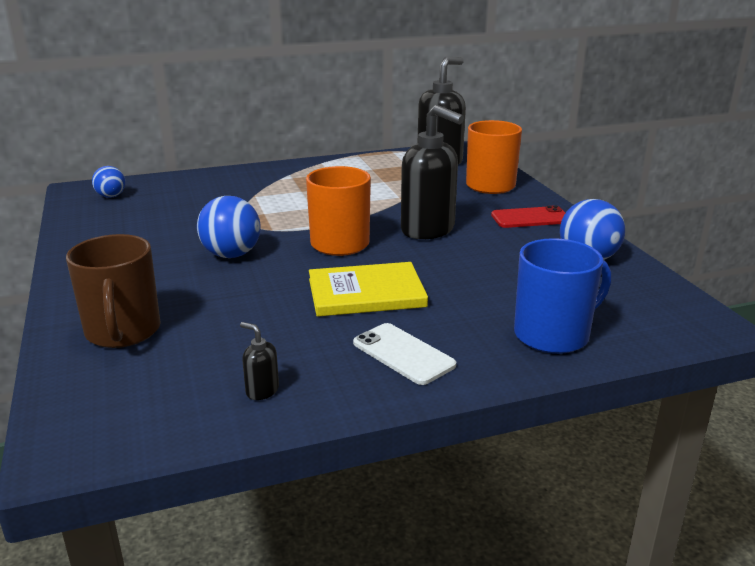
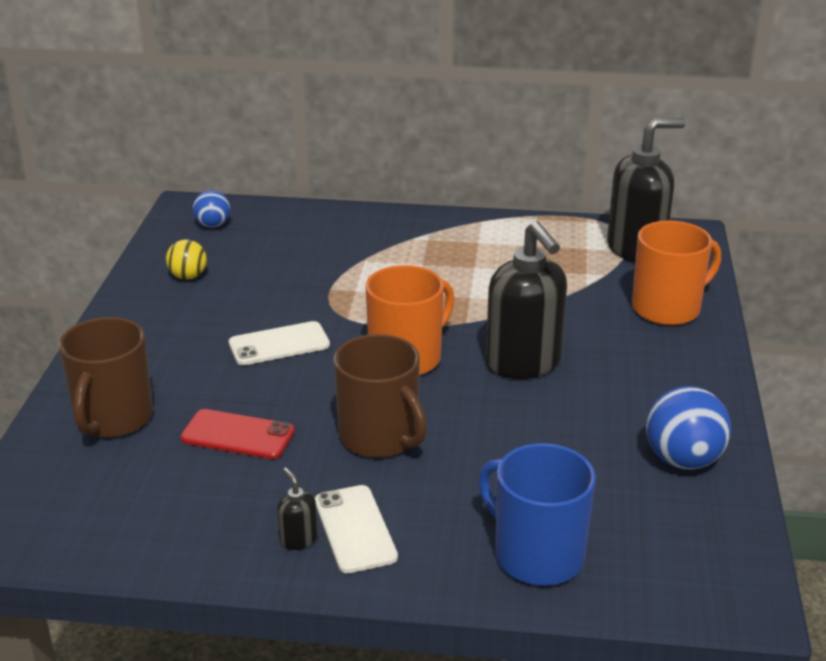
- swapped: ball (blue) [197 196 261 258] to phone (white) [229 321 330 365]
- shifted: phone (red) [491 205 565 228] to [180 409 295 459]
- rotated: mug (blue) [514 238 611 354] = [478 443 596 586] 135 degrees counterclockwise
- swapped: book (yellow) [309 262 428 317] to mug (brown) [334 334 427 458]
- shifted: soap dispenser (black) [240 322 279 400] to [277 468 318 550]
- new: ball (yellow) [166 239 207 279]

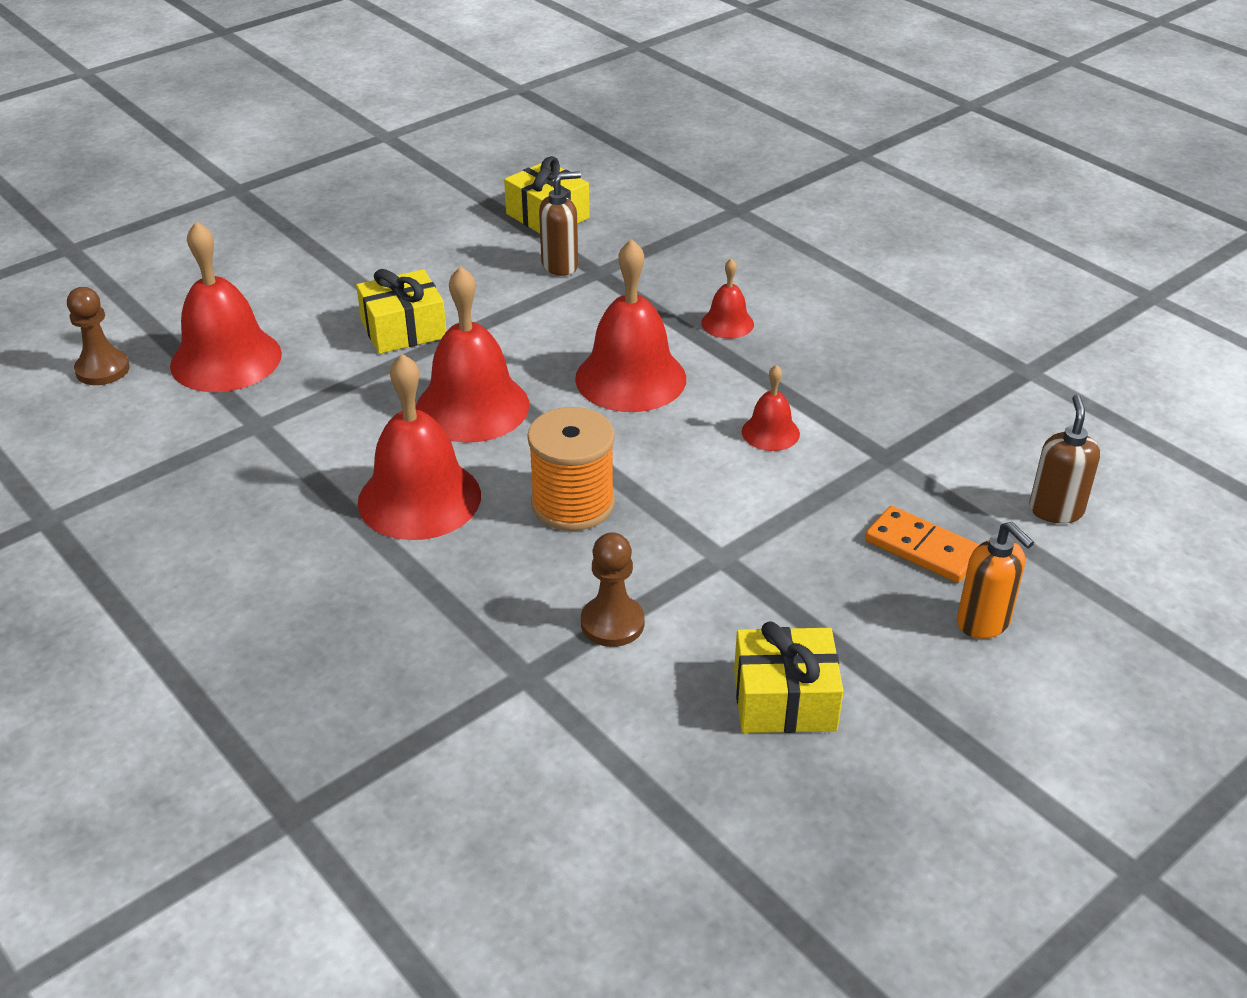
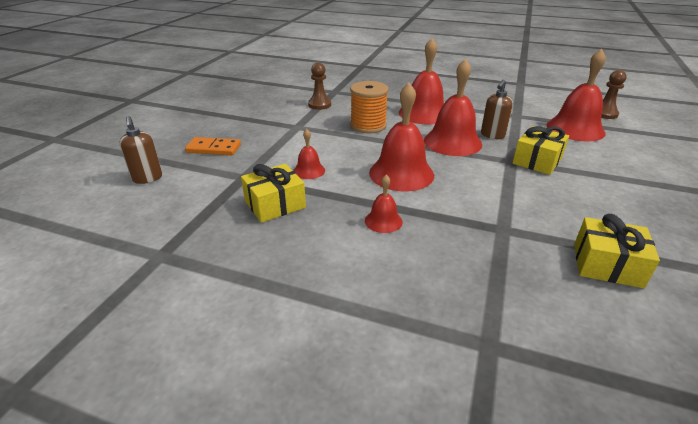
- shifted: soap dispenser (brown) [539 171 581 276] to [481 80 513 139]
- gone: soap dispenser (orange) [957 522 1034 639]
- shifted: gift (yellow) [734 621 843 733] to [241 164 306 223]

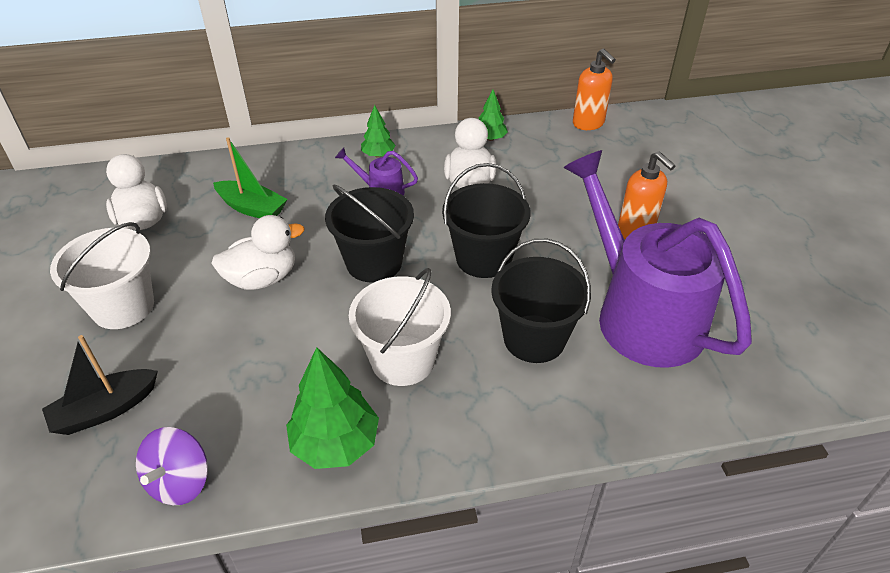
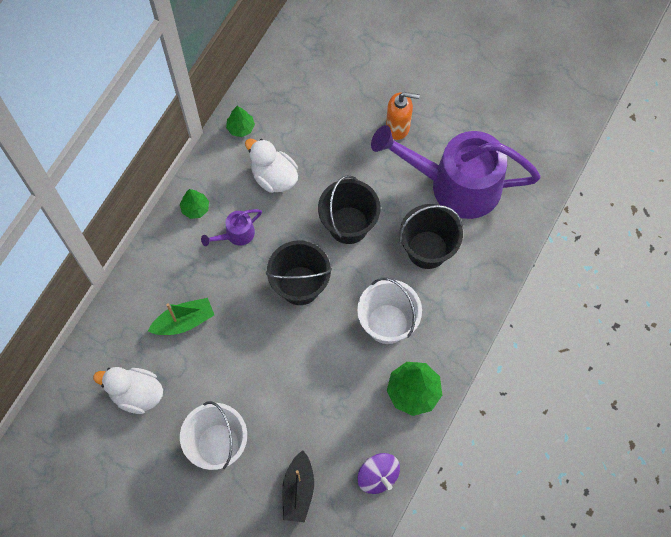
- gone: soap dispenser (orange) [573 48 616 130]
- gone: duck (white) [211 215 305 290]

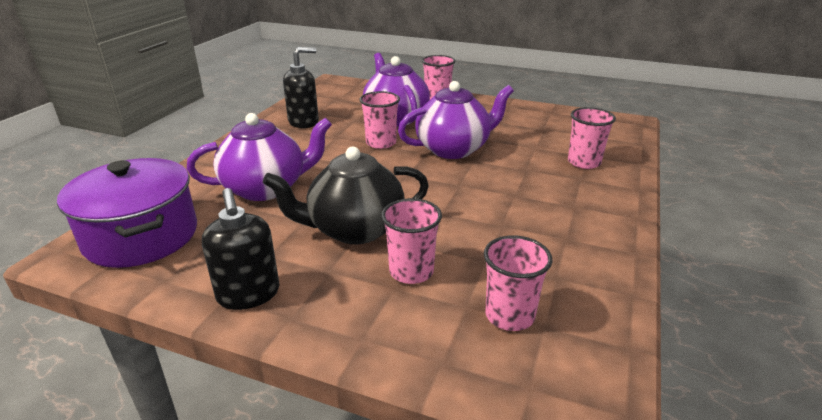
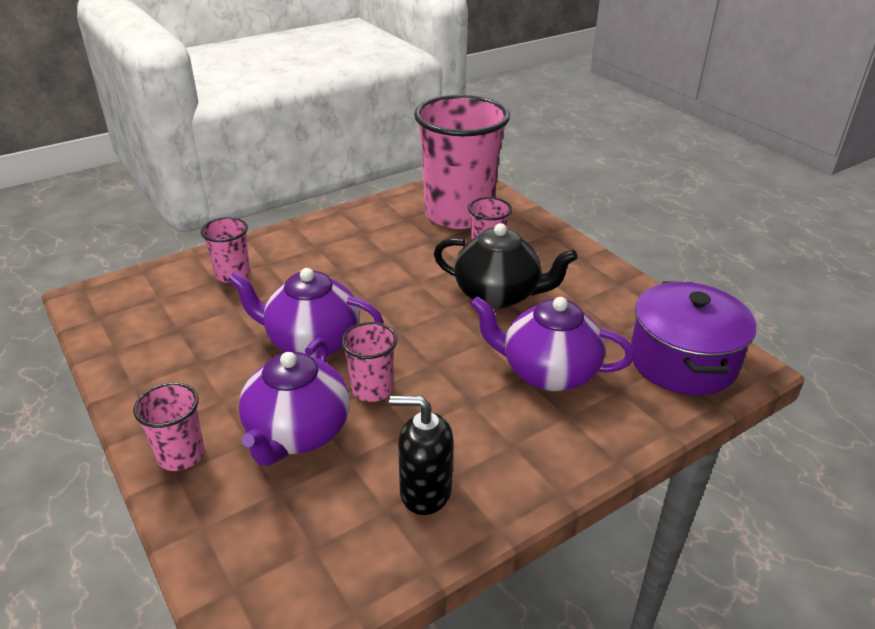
- gone: soap dispenser (black) [202 188 279 310]
- scaled: cup (pink) [484 235 553 331] = [414 95 510 229] x2.25

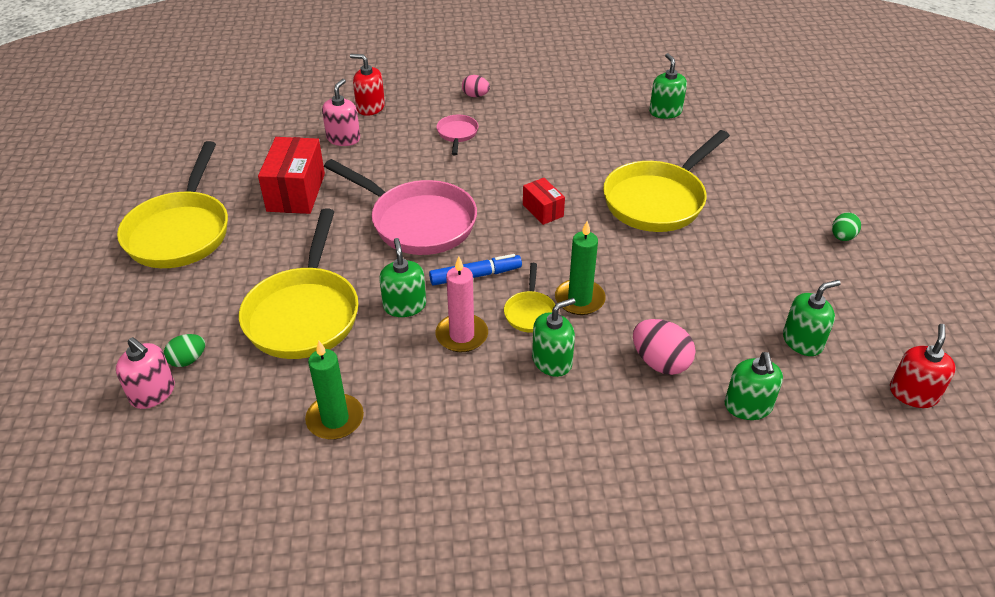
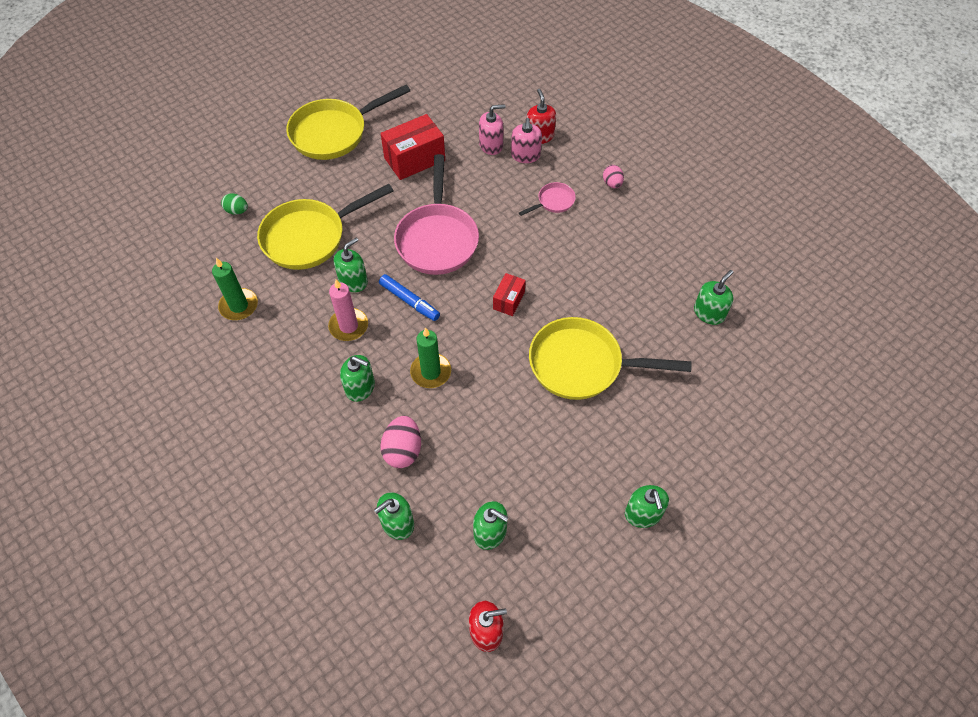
- swapped: egg (green) [832 213 861 241] to soap dispenser (green) [625 485 669 528]
- gone: pan (yellow) [504 263 556 333]
- shifted: soap dispenser (pink) [116 337 175 409] to [511 118 542 163]

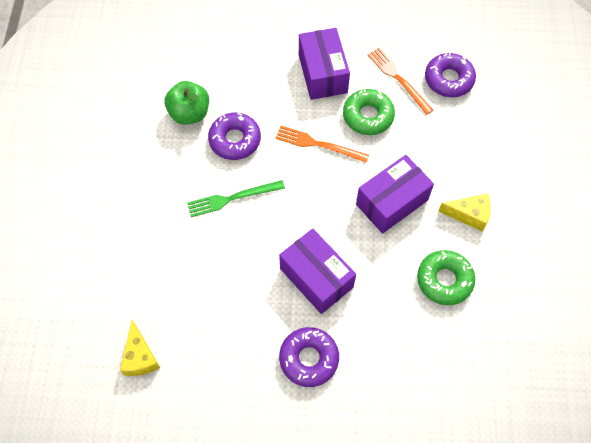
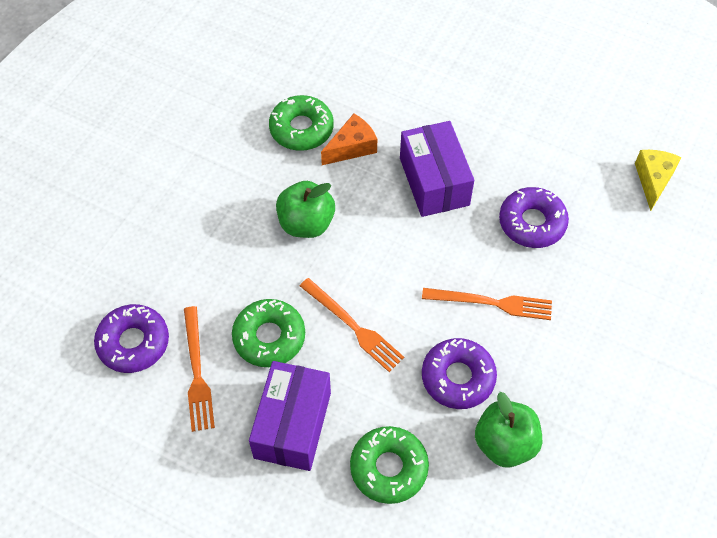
- swapped: box (purple) [356 155 434 234] to apple (green) [276 181 335 238]
- repainted: fork (green) [187 180 285 217] to fork (orange) [422 288 552 320]
- gone: cheese (yellow) [438 194 491 232]
- shifted: donut (purple) [279 327 339 387] to [499 187 569 248]
- new: cheese (orange) [321 114 377 165]
- new: donut (green) [350 426 429 504]

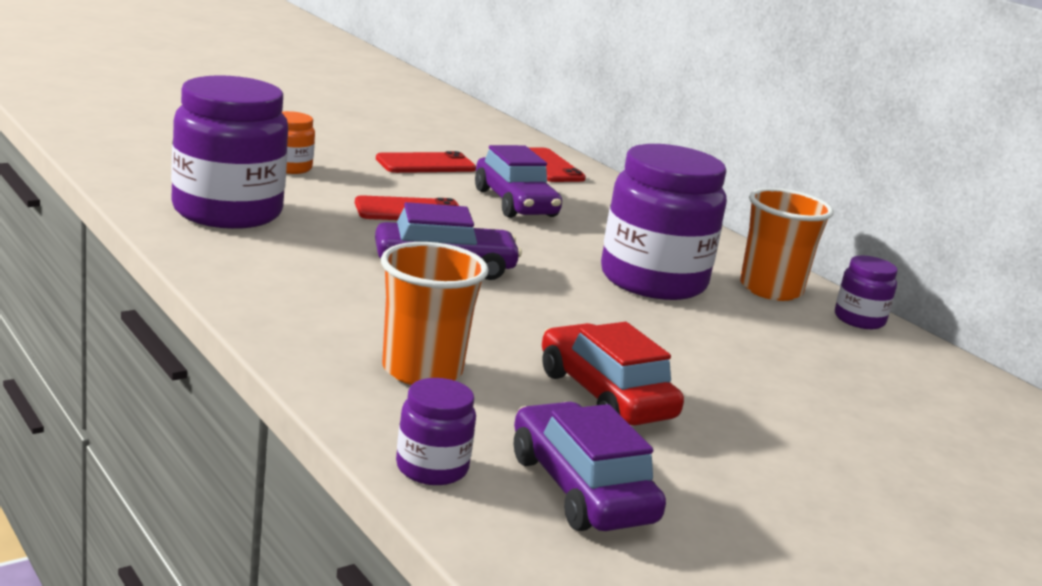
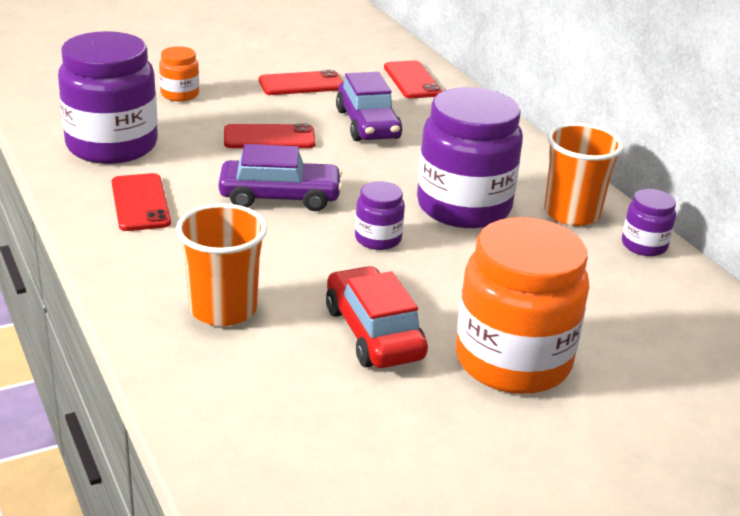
- shifted: jar (purple) [396 378 476 485] to [355 181 405 250]
- gone: car (purple) [514 402 666 531]
- new: phone (red) [112 173 171 231]
- new: jar (orange) [456 217 589 394]

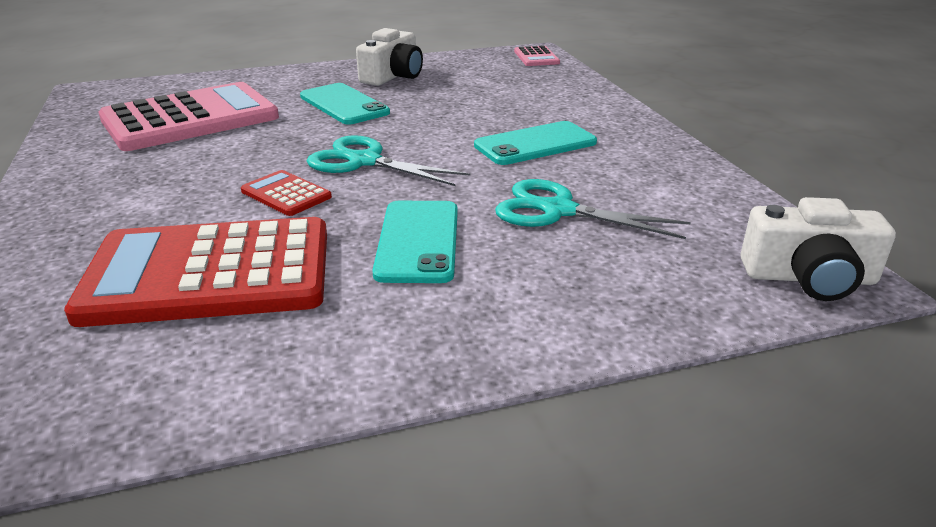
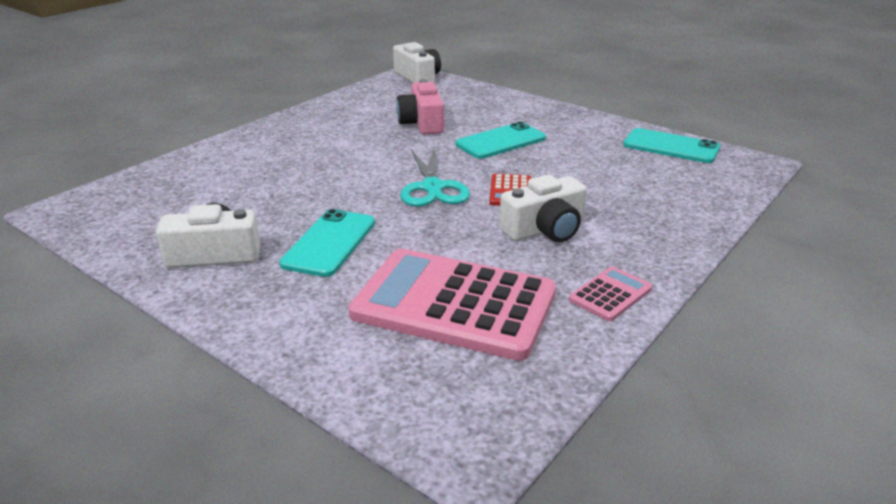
- shifted: calculator (pink) [514 45 560 66] to [569 267 652 321]
- shifted: phone (turquoise) [474 121 597 165] to [623 128 720 163]
- swapped: scissors (turquoise) [495 179 691 239] to camera (pink) [396 79 444 135]
- gone: calculator (red) [64 217 327 327]
- new: camera (white) [499 175 587 242]

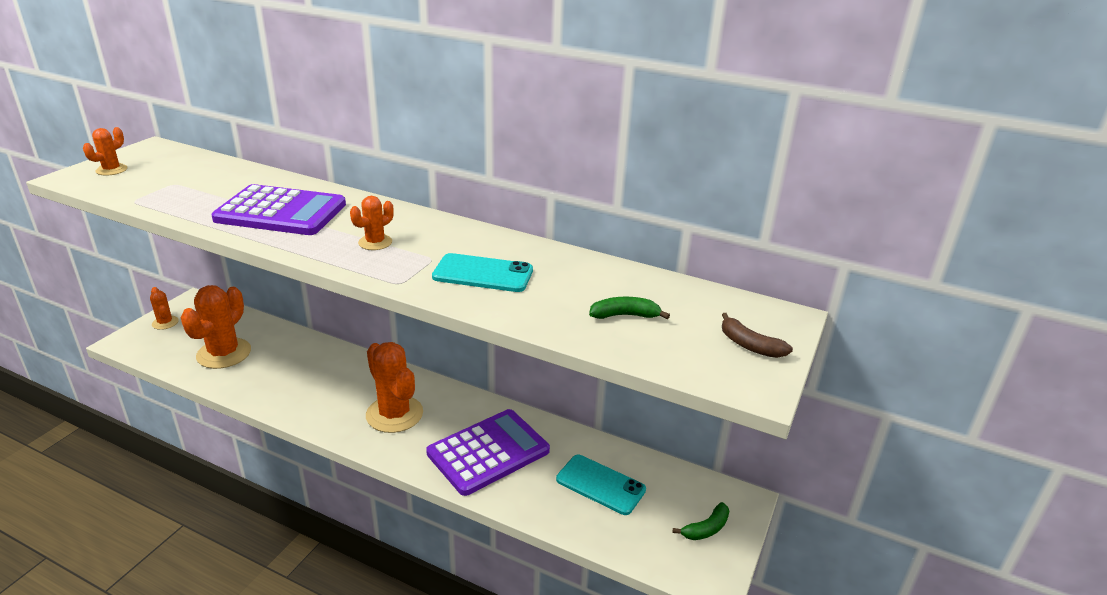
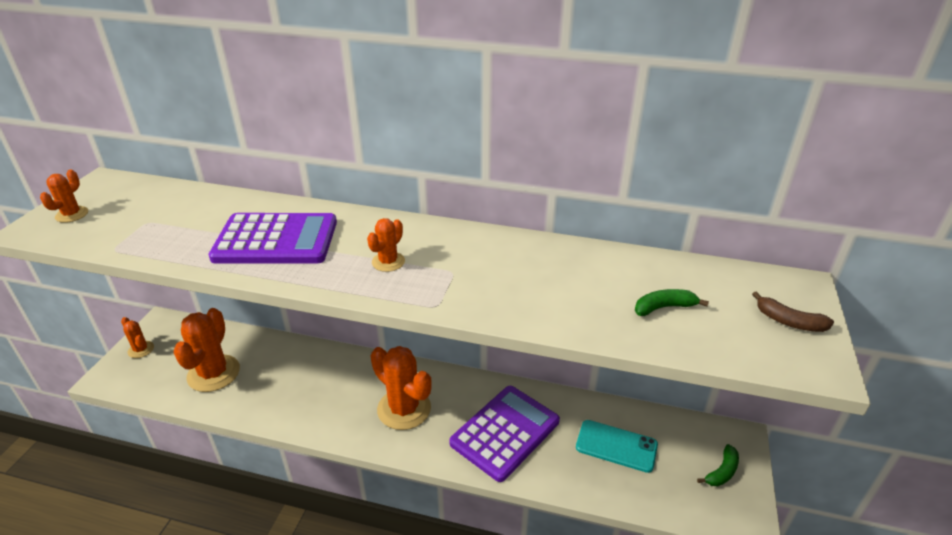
- gone: phone (turquoise) [432 253 533 292]

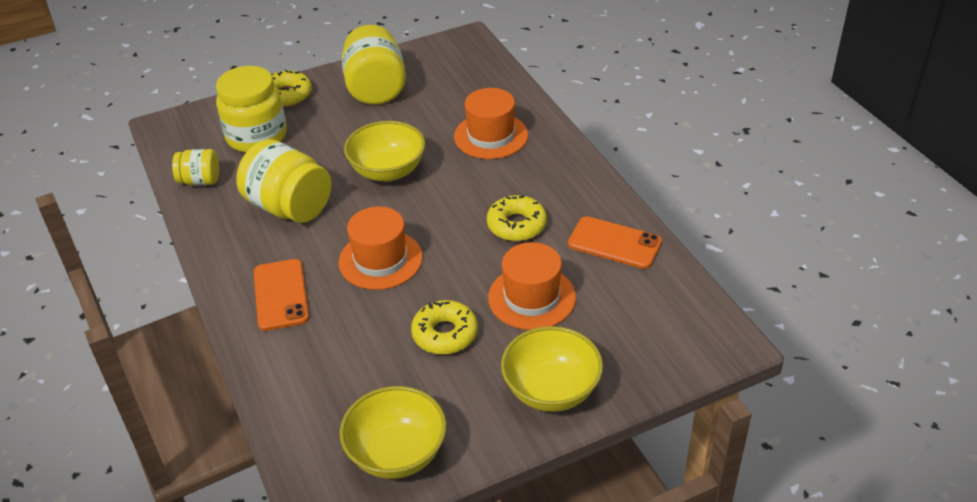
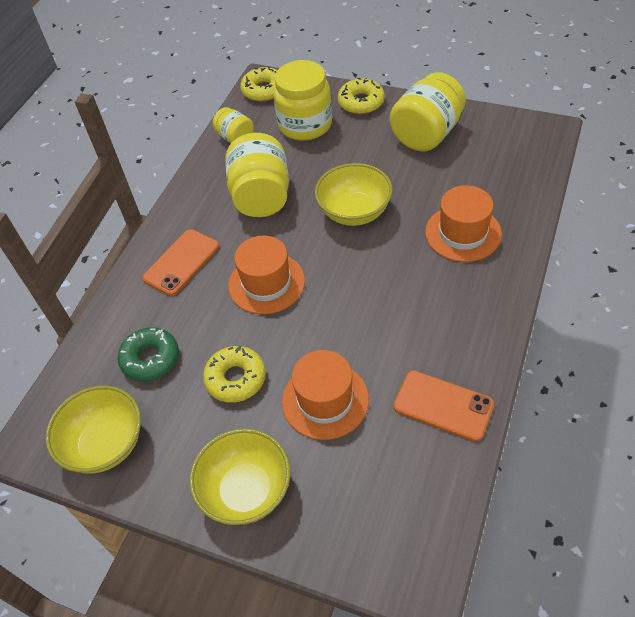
- shifted: donut (yellow) [487 195 547 241] to [240 67 278 102]
- rotated: phone (orange) [568 216 662 269] = [393 370 494 442] 45 degrees counterclockwise
- new: donut (green) [118 327 179 382]

